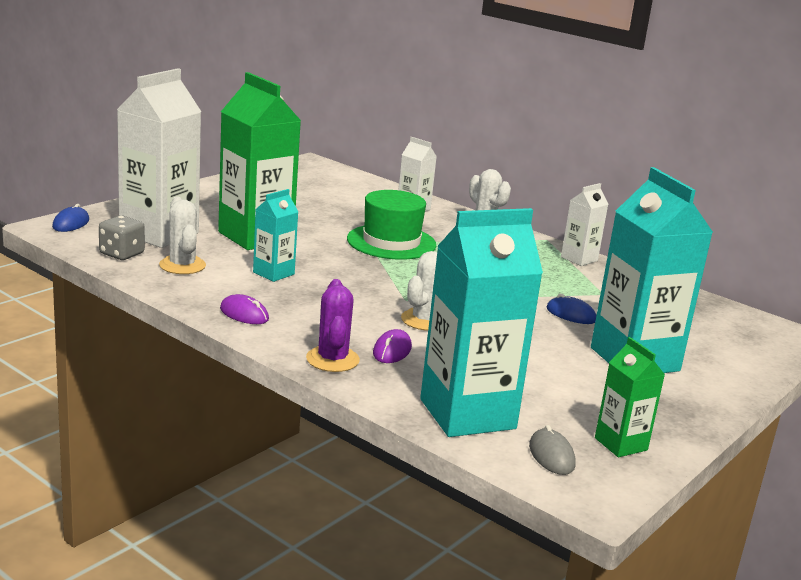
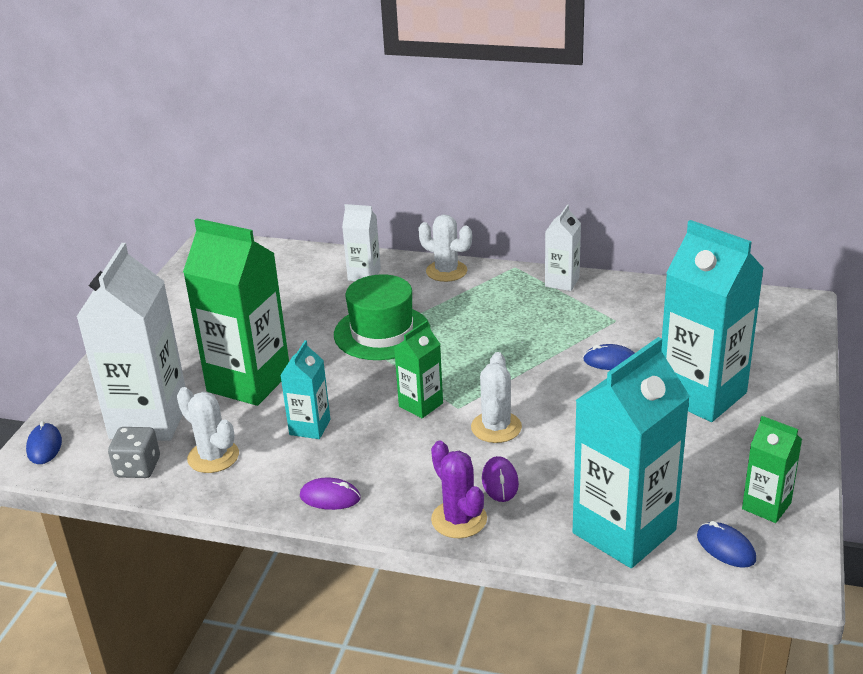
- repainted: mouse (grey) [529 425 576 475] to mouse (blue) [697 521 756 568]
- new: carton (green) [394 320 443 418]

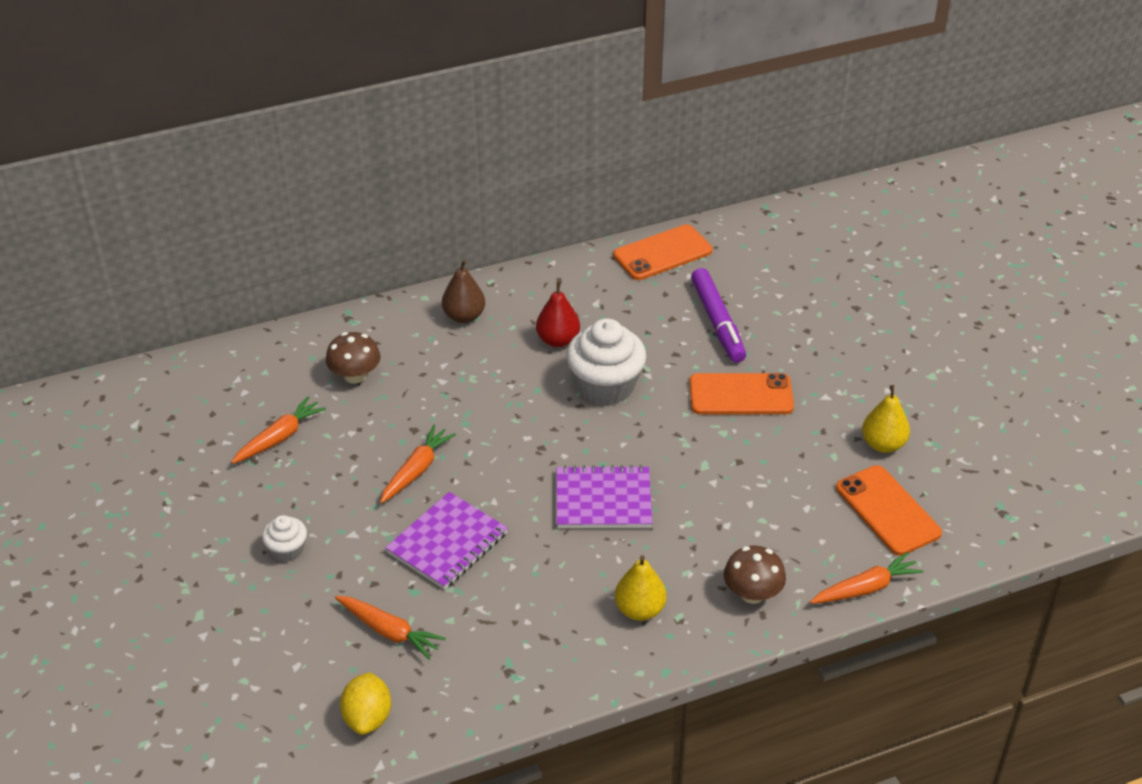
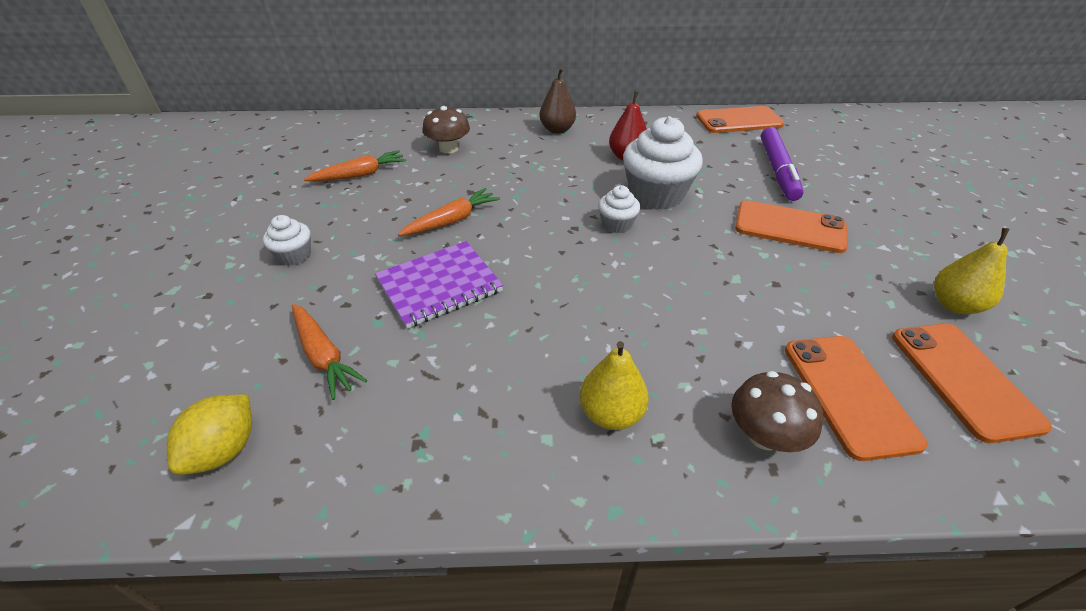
- gone: notebook (purple) [557 465 652 528]
- gone: carrot (orange) [810 552 924 604]
- new: cupcake (white) [598 185 640 233]
- new: phone (orange) [785 336 928 461]

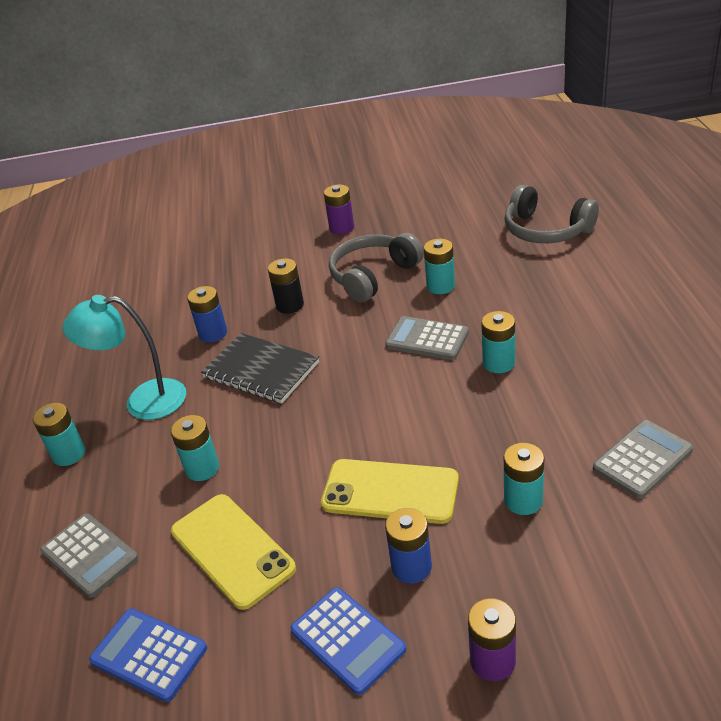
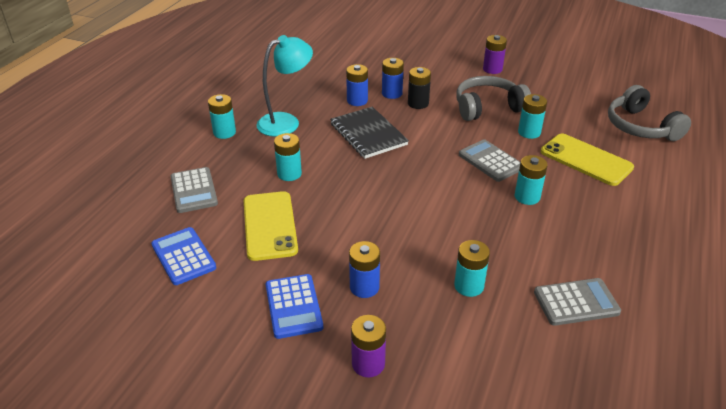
- rotated: lamp (turquoise) [62 295 186 420] = [257 35 313 136] 120 degrees clockwise
- shifted: phone (yellow) [321 459 459 524] to [541 134 634 186]
- new: battery (blue) [382 58 404 99]

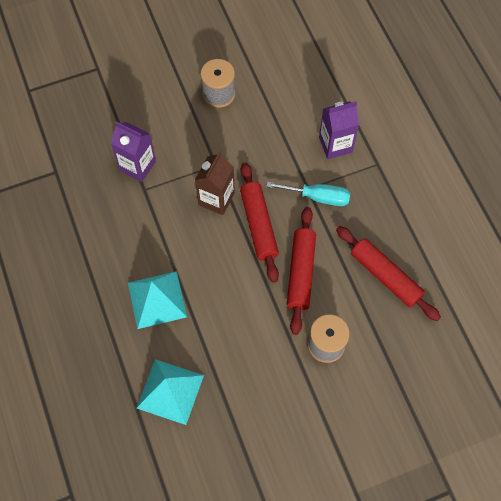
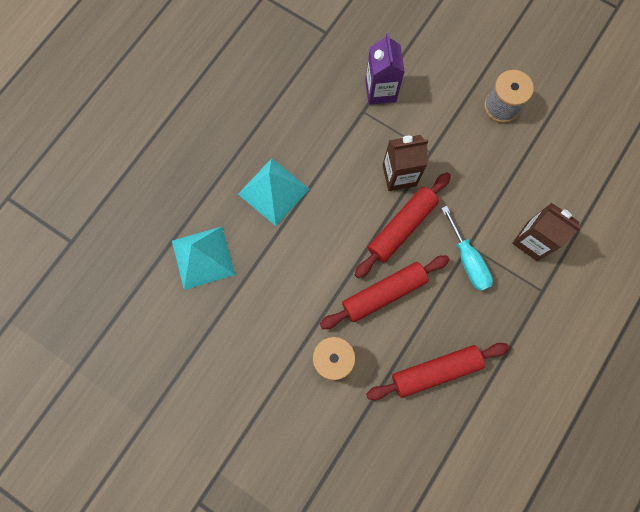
- repainted: carton (purple) [319 101 359 159] to carton (brown) [512 203 582 261]
- rotated: rolling pin (red) [336 226 441 321] = [366 343 509 400] 60 degrees clockwise

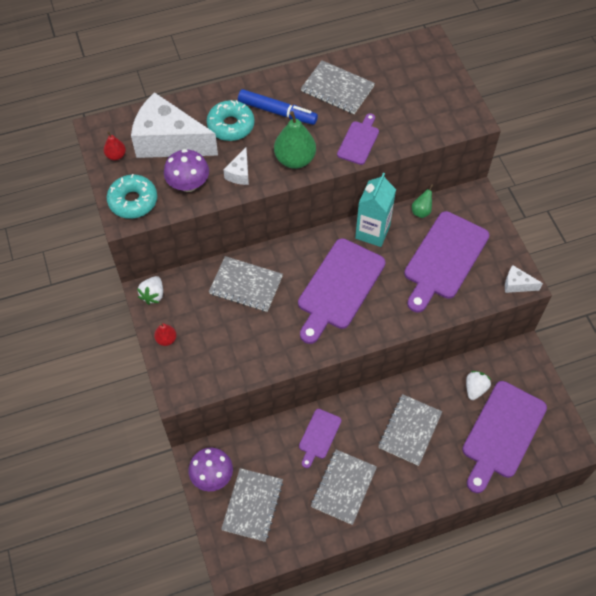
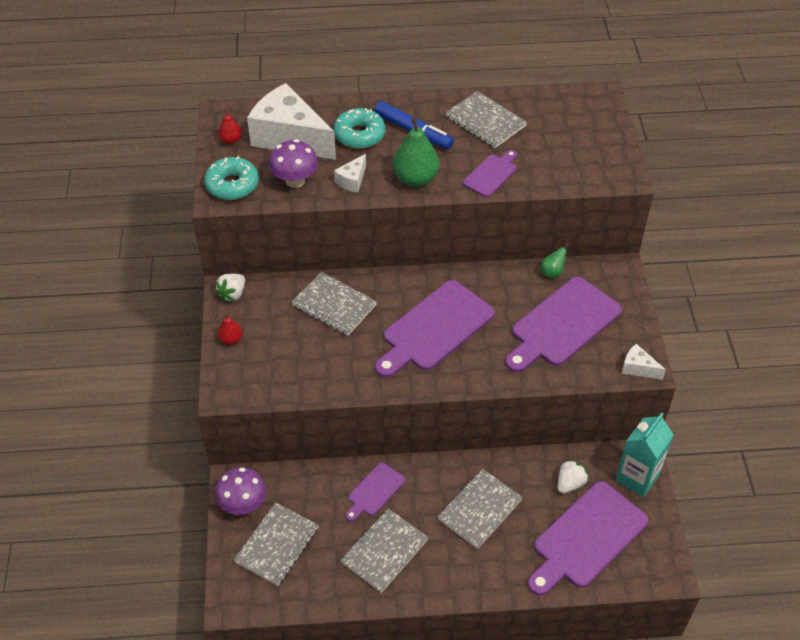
- shifted: carton (turquoise) [355 173 396 247] to [615 413 673 497]

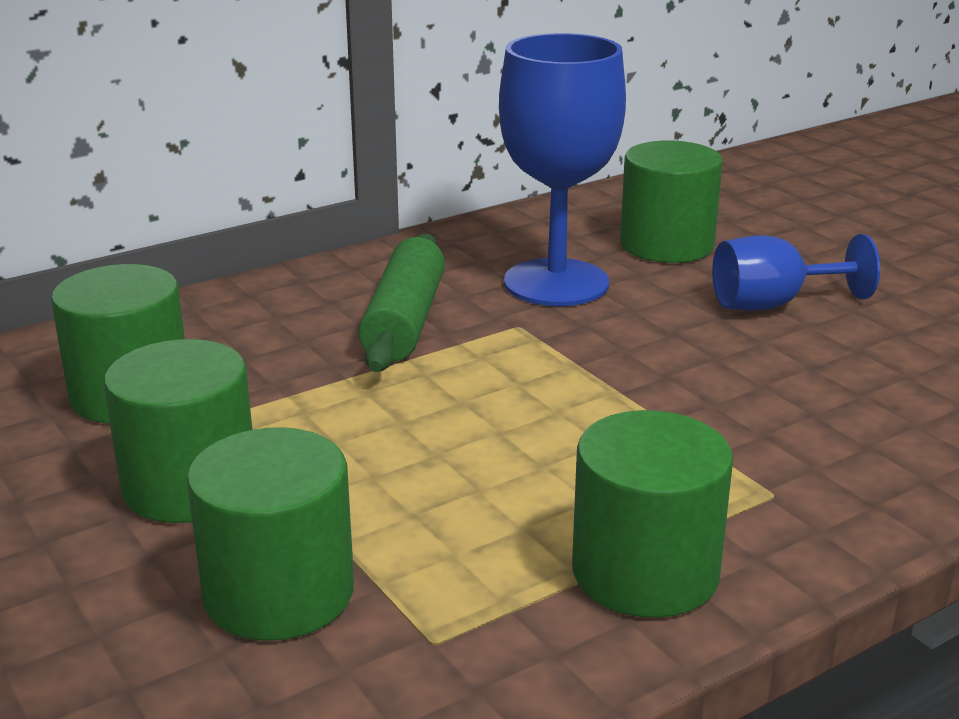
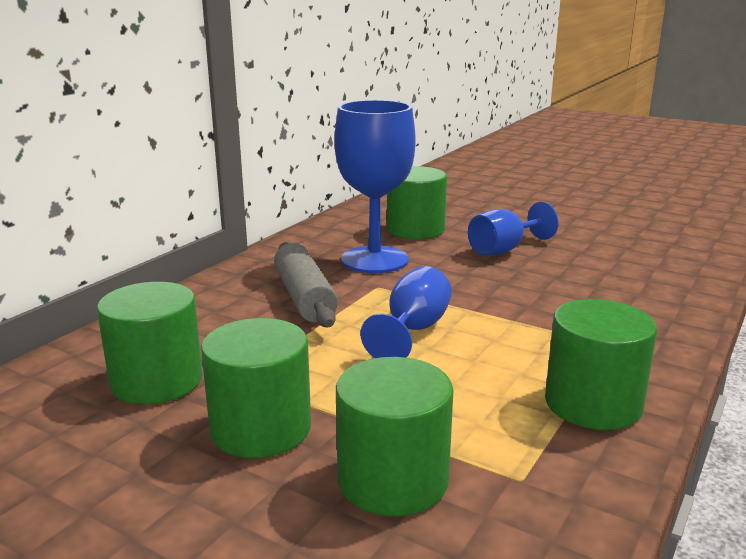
- repainted: rolling pin (green) [358 233 445 372] to rolling pin (grey) [274 242 338 327]
- new: goblet (blue) [361 266 452 358]

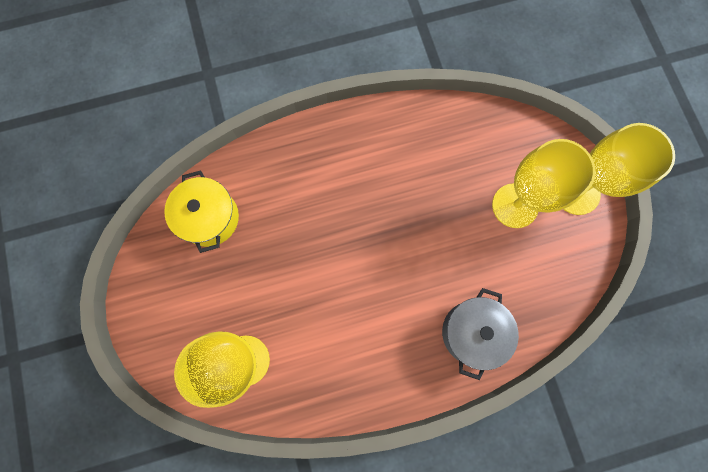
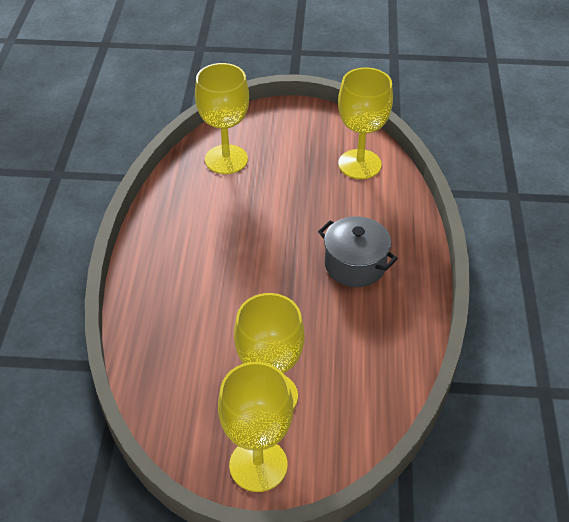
- swapped: pot (yellow) [164 170 239 253] to goblet (yellow) [338 68 393 179]
- shifted: pot (grey) [442 288 519 380] to [318 216 398 287]

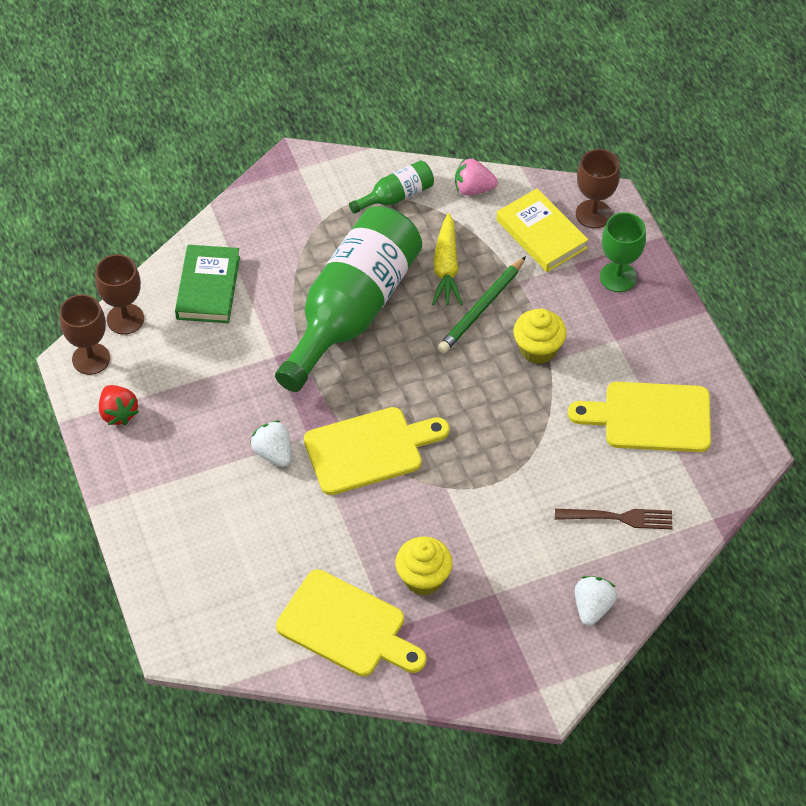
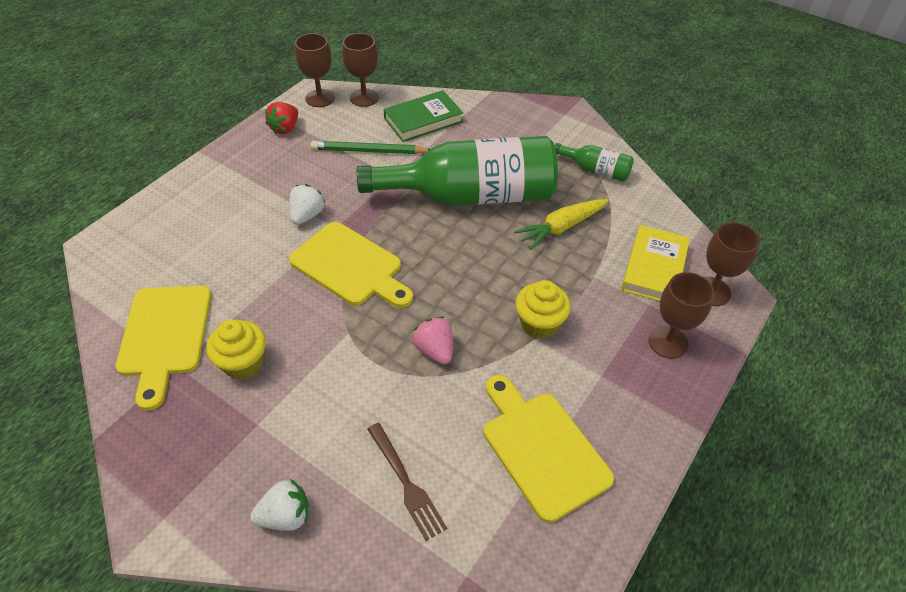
- shifted: strawberry (pink) [455 159 498 195] to [412 316 453 365]
- repainted: goblet (green) [600 212 646 292] to goblet (brown) [648 272 715 359]
- shifted: pencil (green) [438 256 526 353] to [310 141 430 154]

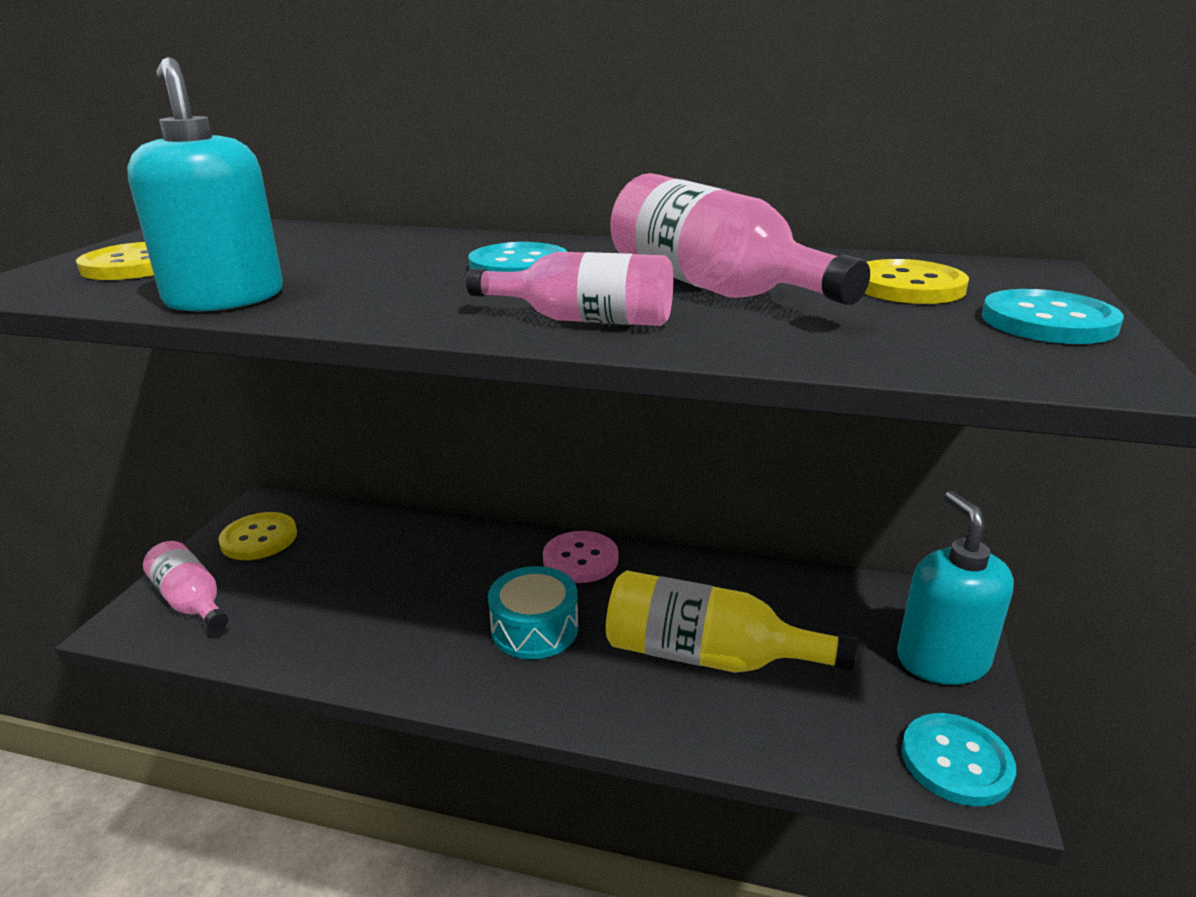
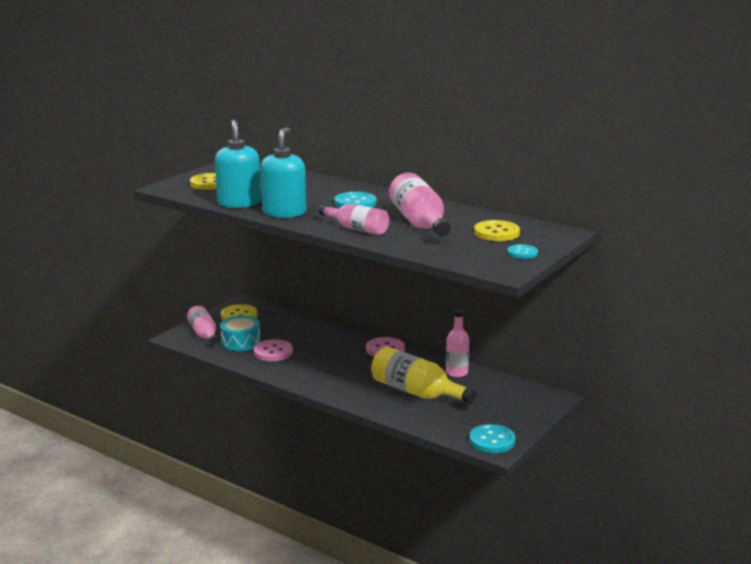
- scaled: button (turquoise) [982 289 1124 344] = [507 244 538 259] x0.64
- shifted: soap dispenser (turquoise) [897 491 1014 685] to [260 127 306 218]
- shifted: drum (turquoise) [488 566 578 659] to [220 316 261 351]
- new: bottle (pink) [446 309 469 377]
- new: button (pink) [253 339 293 361]

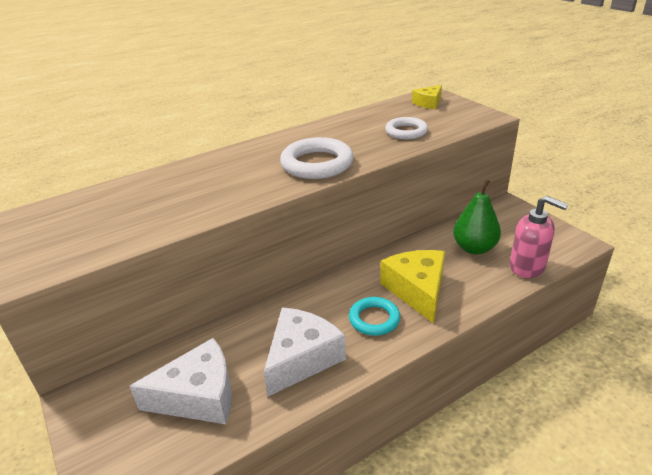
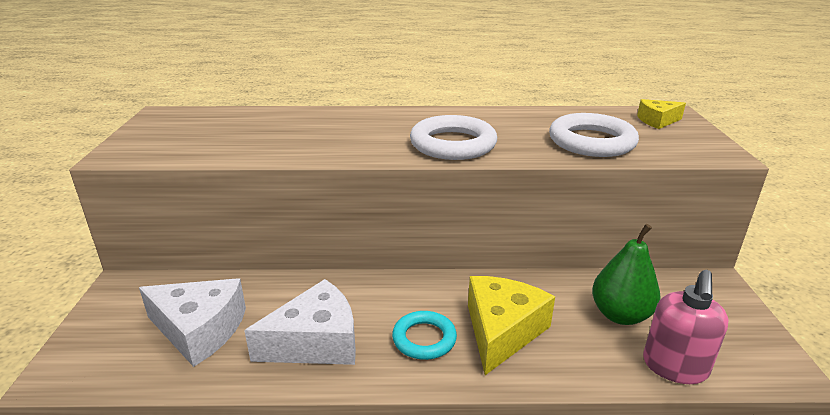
- scaled: ring (white) [385 117 428 139] = [549 113 639 157] x1.57
- rotated: soap dispenser (pink) [510 196 568 278] = [643 270 729 384] 45 degrees clockwise

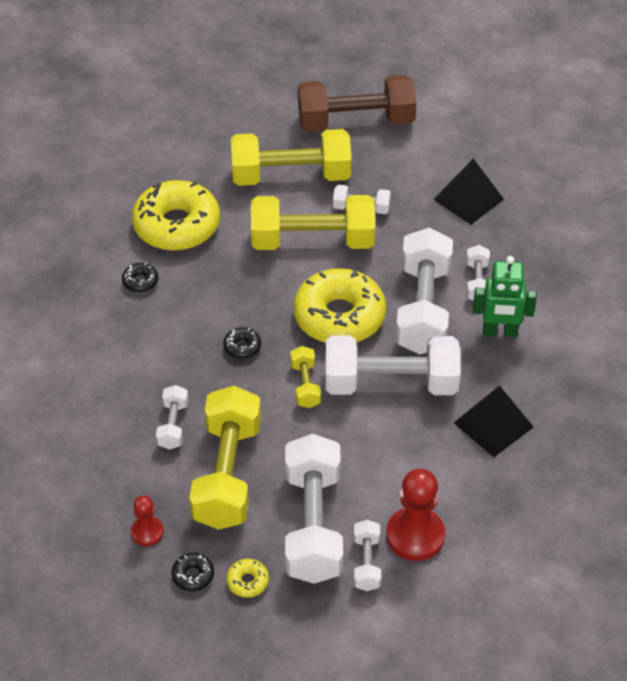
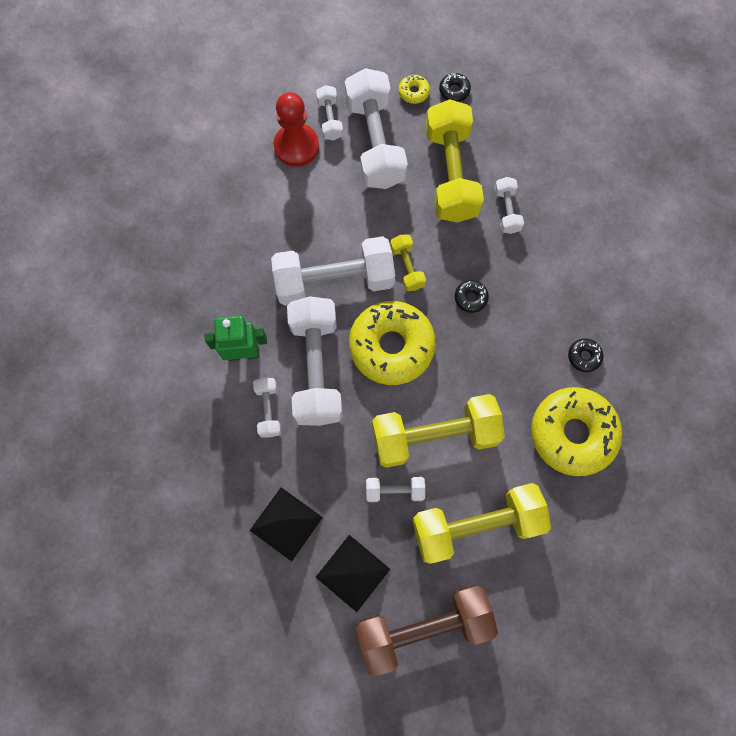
- shifted: pyramid (black) [454 385 534 457] to [316 535 390 612]
- gone: pawn (red) [131 495 164 546]

